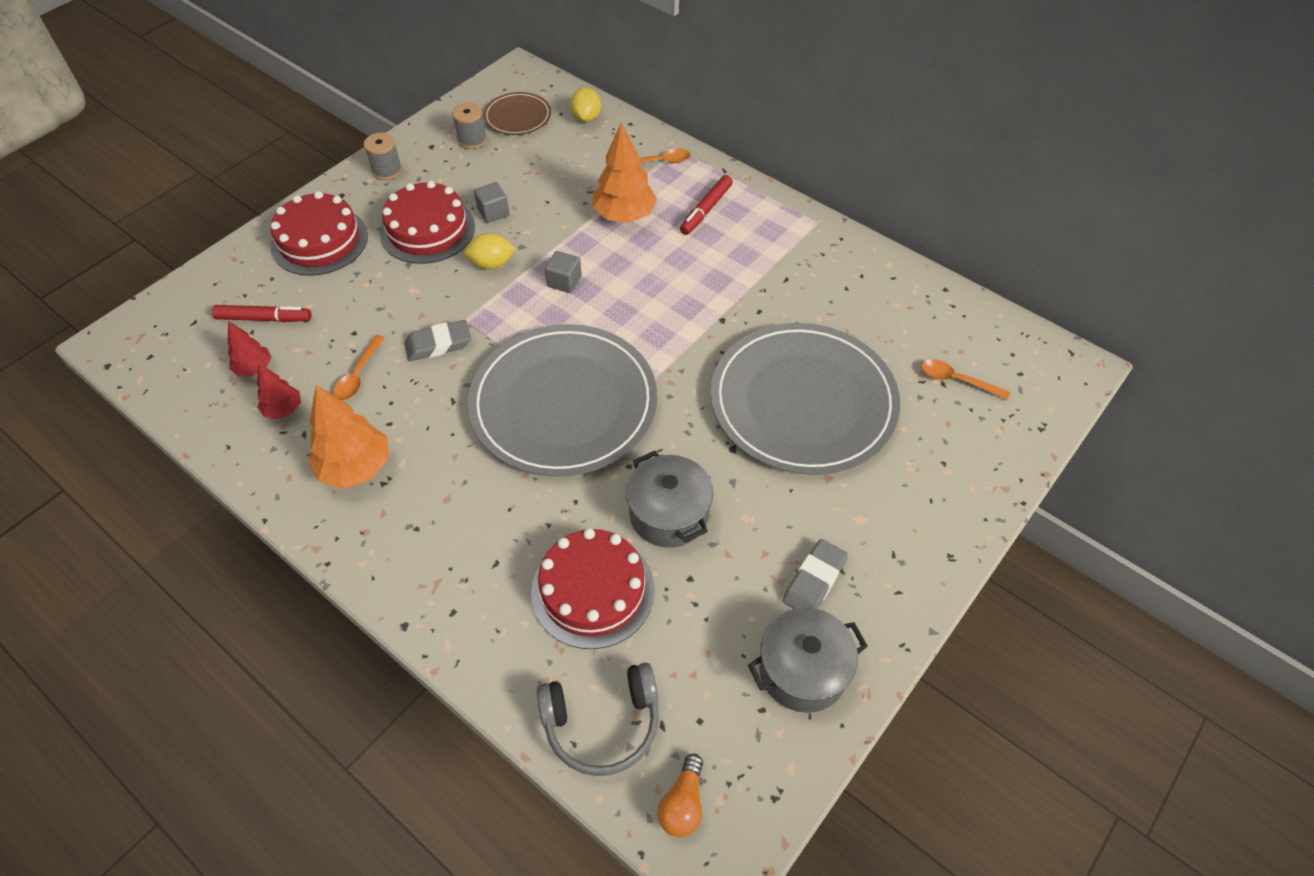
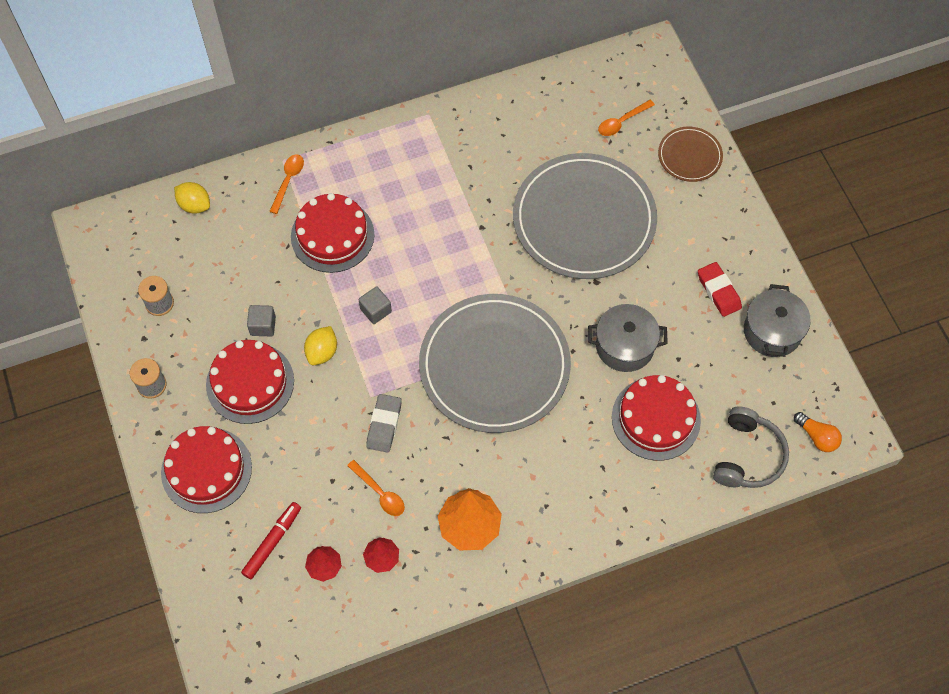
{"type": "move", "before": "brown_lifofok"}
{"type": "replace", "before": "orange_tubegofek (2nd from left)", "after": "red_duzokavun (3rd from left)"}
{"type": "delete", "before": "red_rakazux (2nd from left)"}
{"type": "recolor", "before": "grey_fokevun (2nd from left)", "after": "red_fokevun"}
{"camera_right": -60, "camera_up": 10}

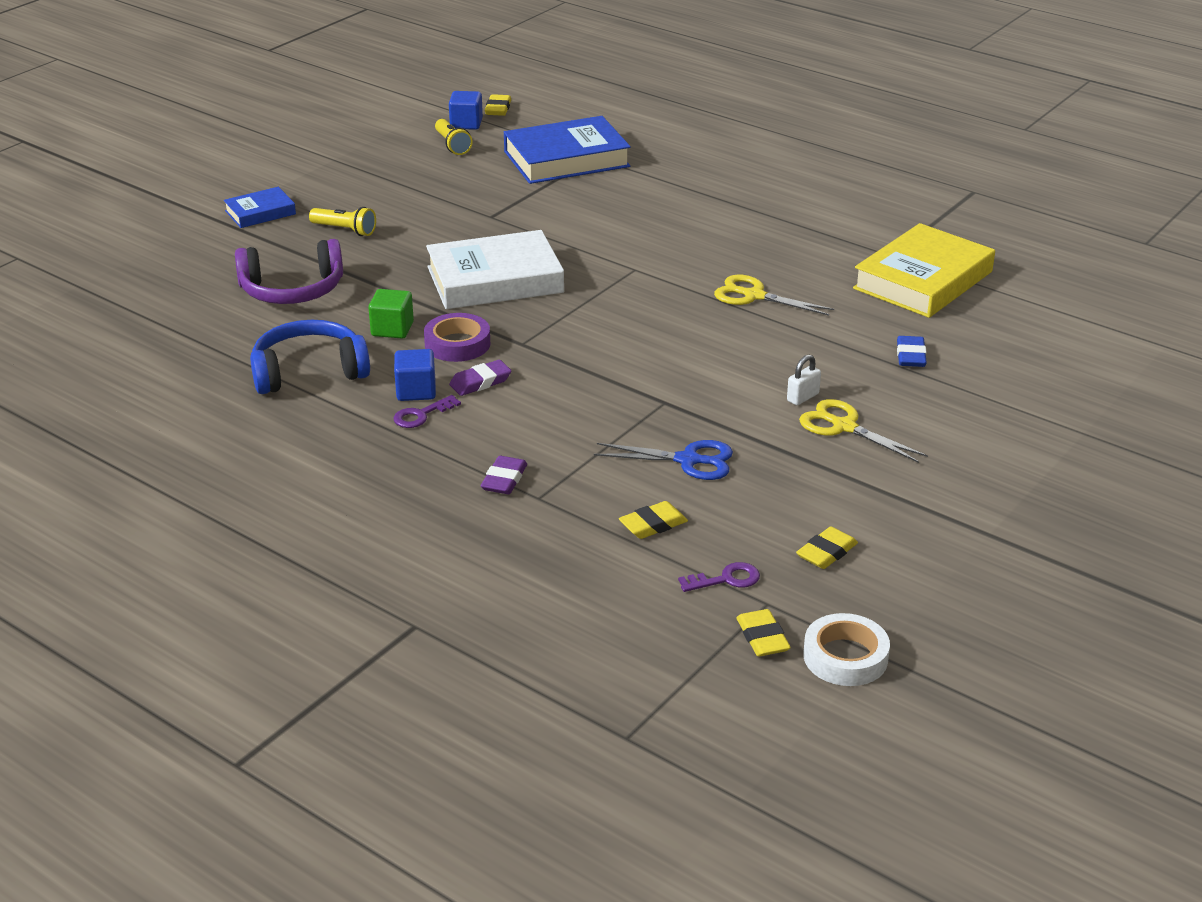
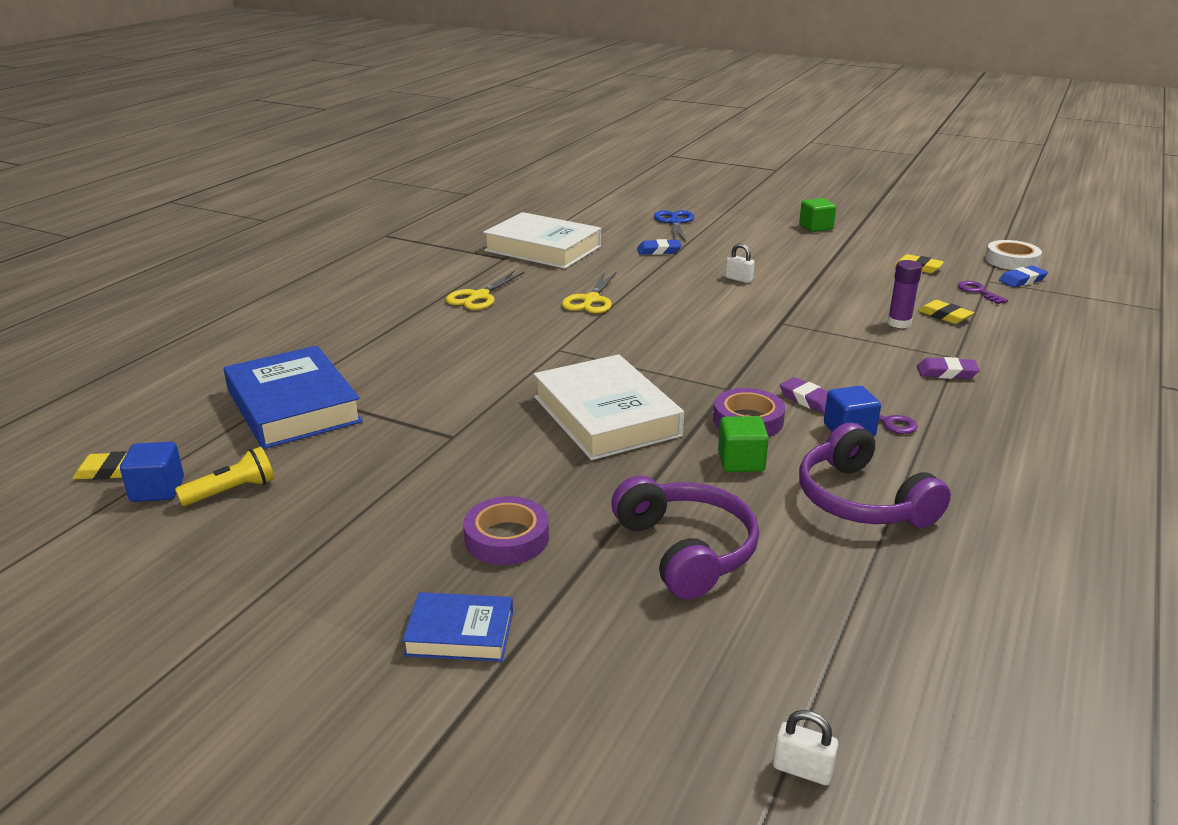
{"type": "rotate", "before": "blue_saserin (1st from left in the first image)", "turn": -45}
{"type": "recolor", "before": "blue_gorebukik", "after": "purple_gorebukik (2nd from left)"}
{"type": "replace", "before": "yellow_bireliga (1st from left)", "after": "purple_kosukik (1st from left)"}
{"type": "move", "before": "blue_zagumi"}
{"type": "recolor", "before": "yellow_fokevun (3rd from left)", "after": "blue_fokevun (2nd from left)"}
{"type": "move", "before": "yellow_zagumi (2nd from left in the first image)", "after": "yellow_zagumi (1st from left)"}
{"type": "recolor", "before": "yellow_saserin", "after": "white_saserin (1st from left)"}
{"type": "insert", "after": "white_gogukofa (2nd from left)"}
{"type": "insert", "after": "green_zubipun (2nd from left)"}
{"type": "insert", "after": "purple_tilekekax"}
{"camera_right": -100, "camera_up": -5}

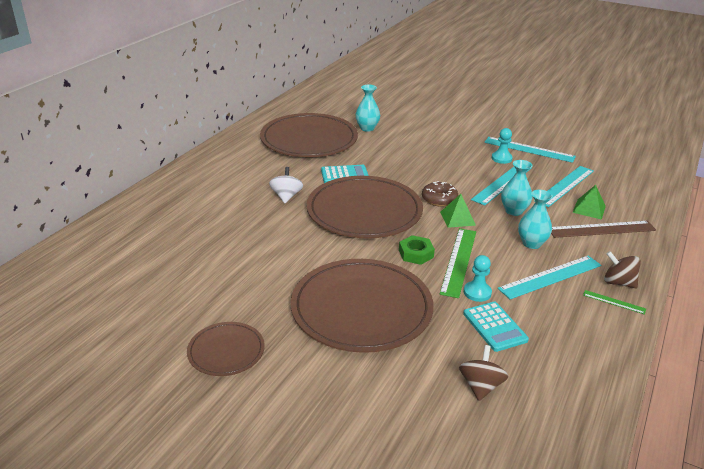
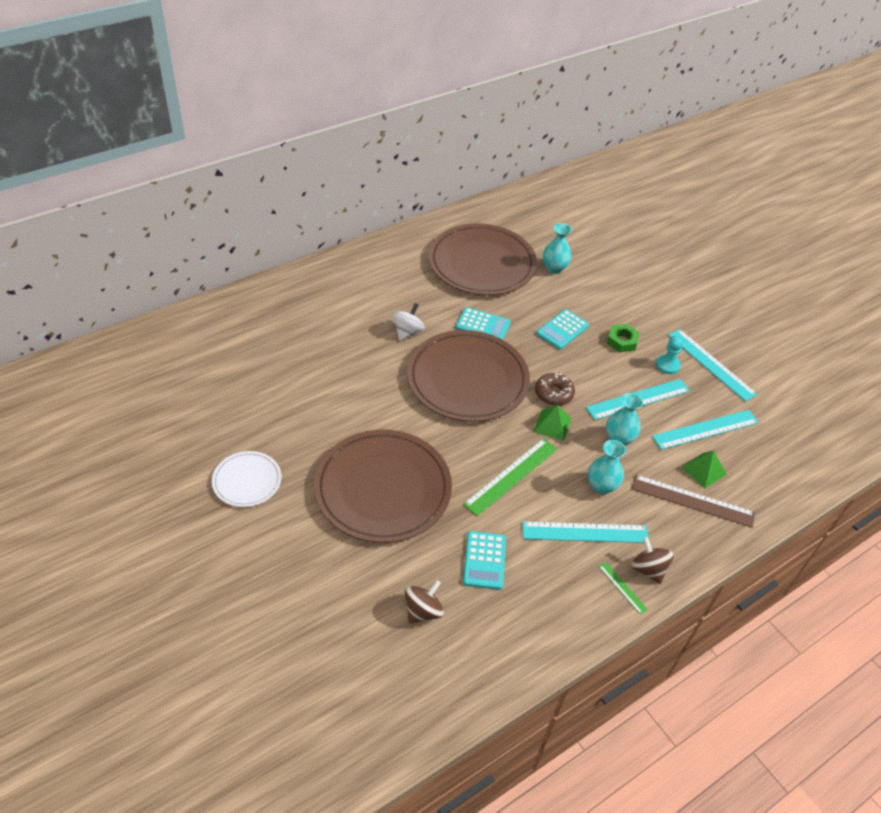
{"type": "recolor", "before": "brown_lifofok (1st from left)", "after": "white_lifofok"}
{"type": "move", "before": "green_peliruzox"}
{"type": "delete", "before": "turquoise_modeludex (1st from left)"}
{"type": "insert", "after": "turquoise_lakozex (3rd from left)"}
{"camera_right": 25, "camera_up": 15}

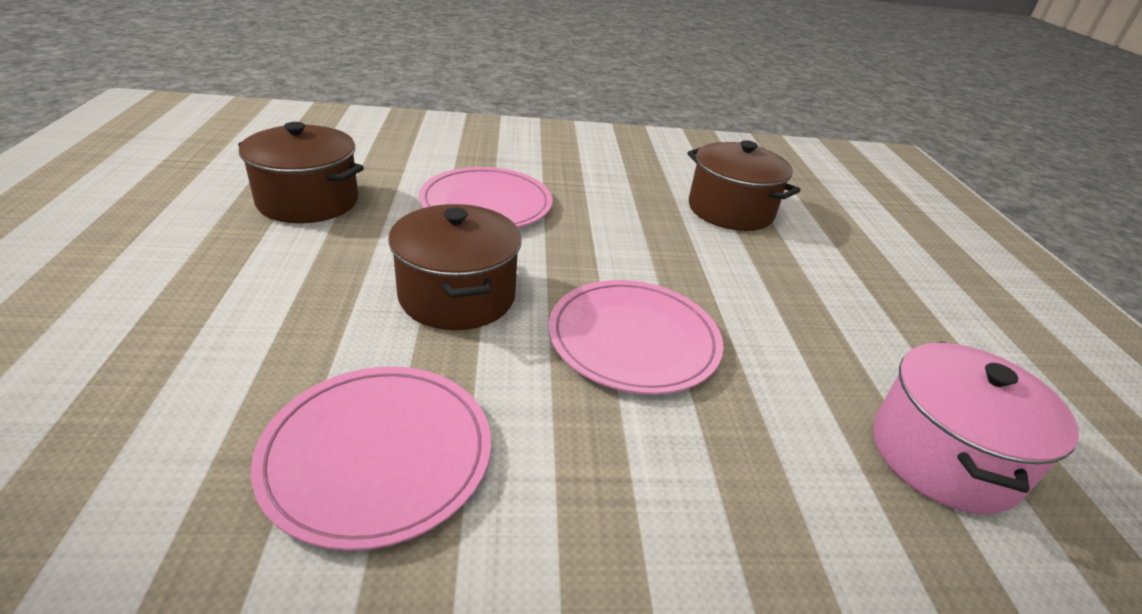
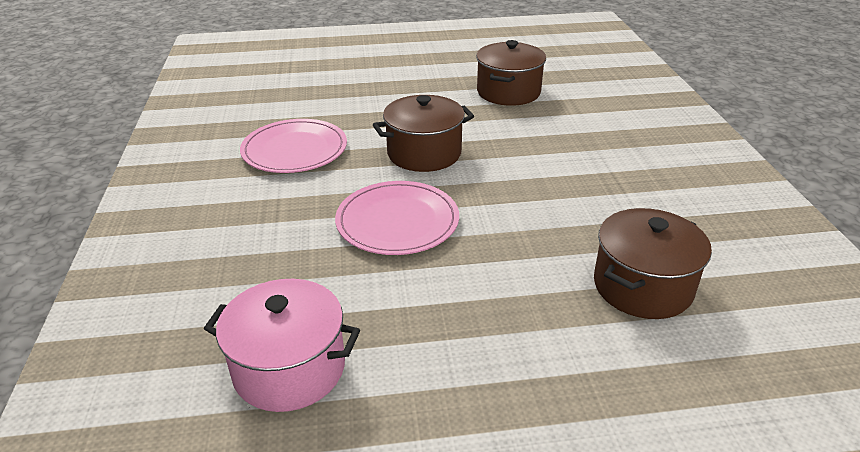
{"type": "delete", "before": "pink_lifofok (2nd from left)"}
{"camera_right": 90, "camera_up": 0}

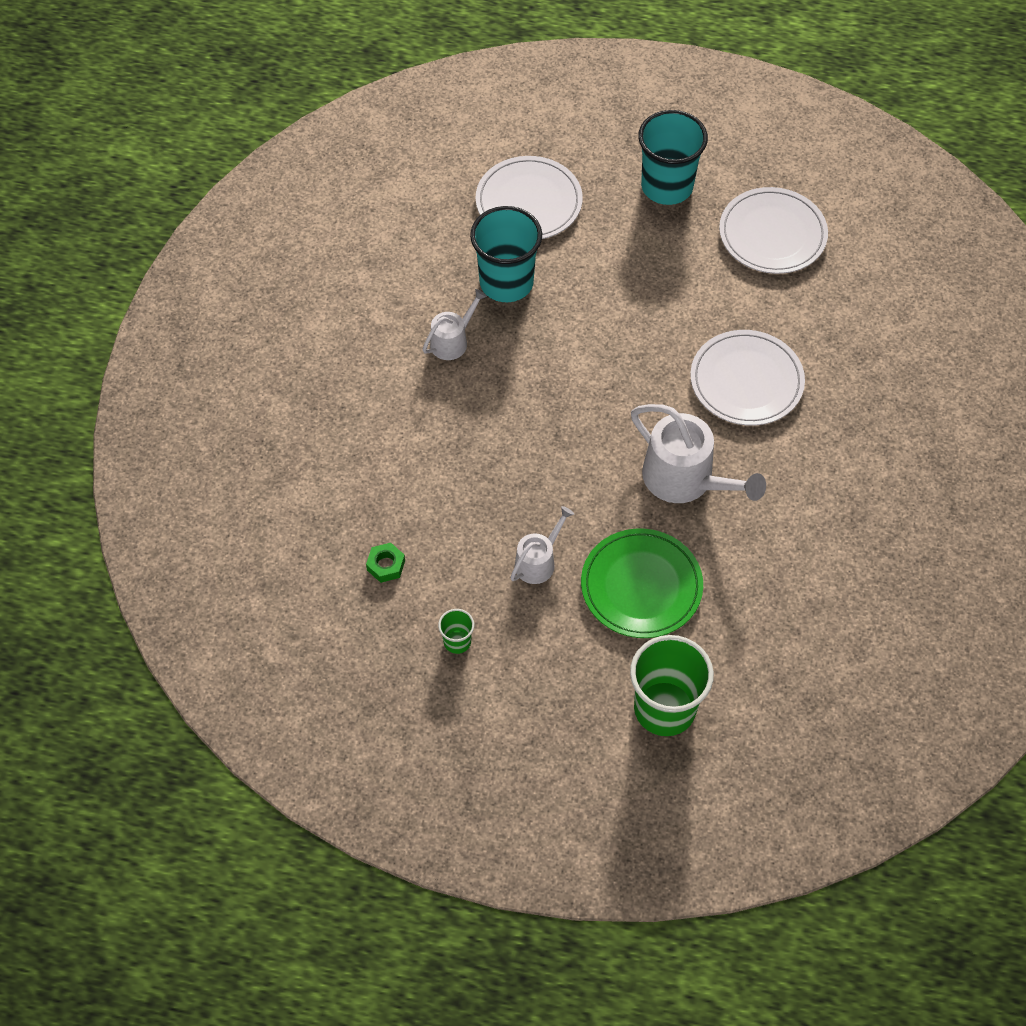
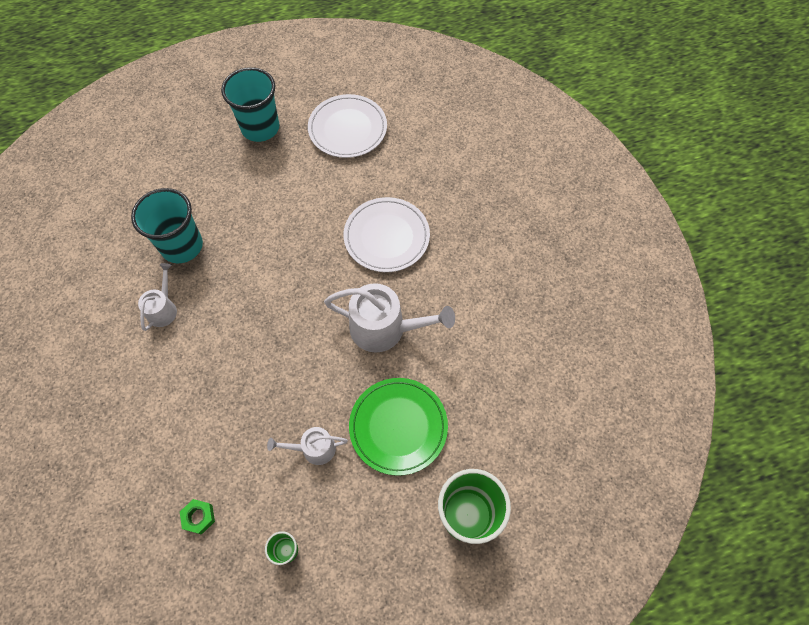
{"type": "delete", "before": "white_lifofok (1st from left)"}
{"type": "rotate", "before": "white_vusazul (2nd from left)", "turn": -105}
{"camera_right": -30, "camera_up": 5}

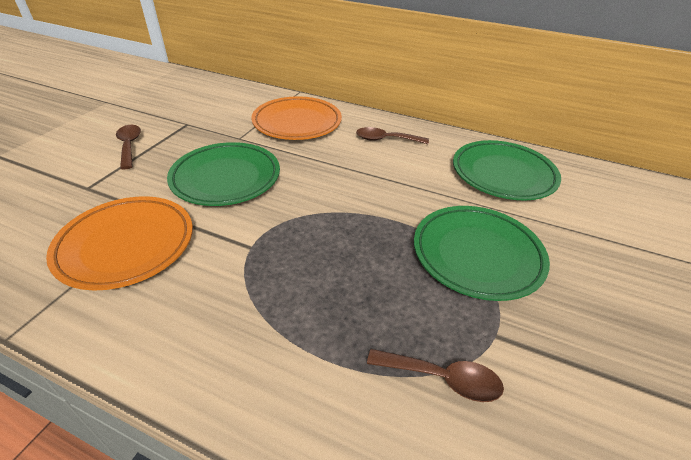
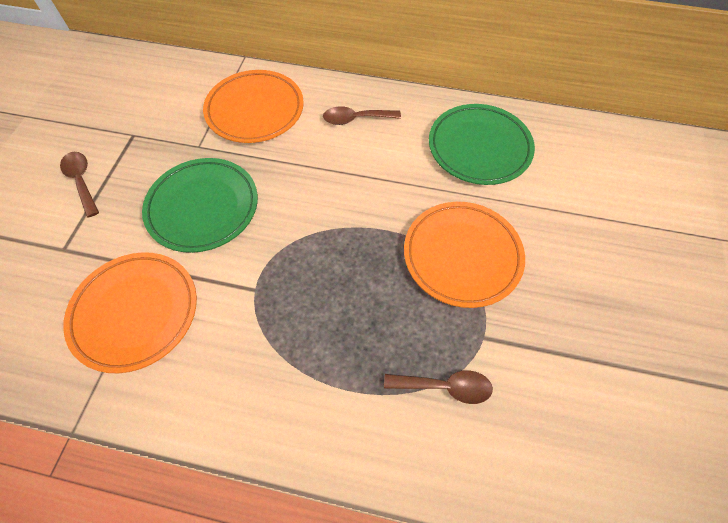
{"type": "recolor", "before": "green_lifofok (2nd from left)", "after": "orange_lifofok (3rd from left)"}
{"camera_right": -10, "camera_up": 20}

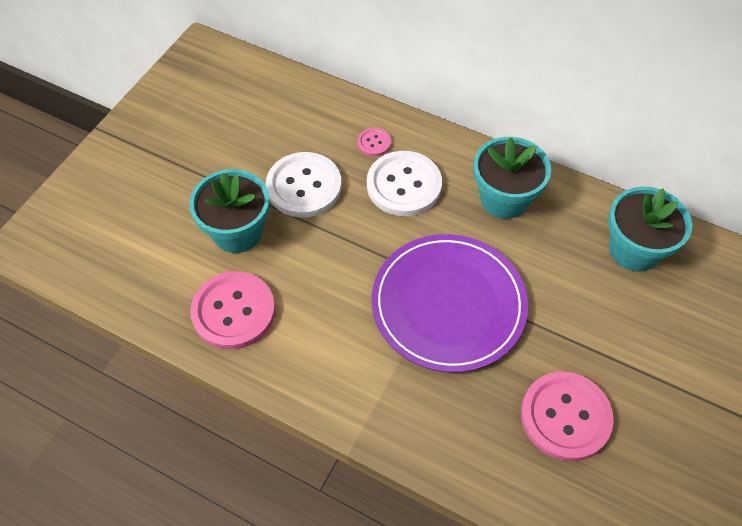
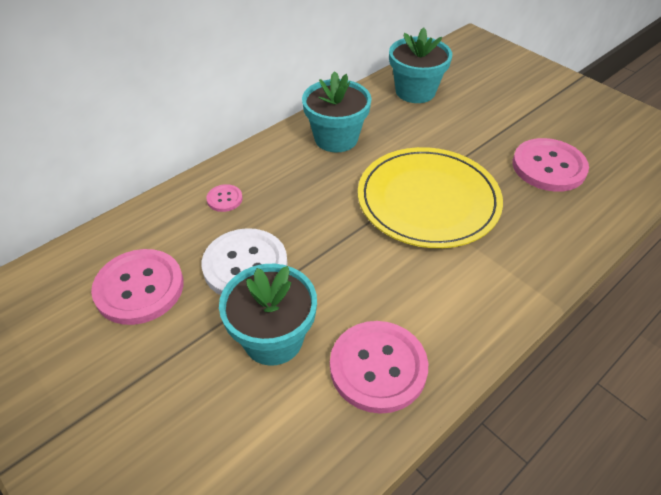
{"type": "delete", "before": "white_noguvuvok (2nd from left)"}
{"type": "recolor", "before": "purple_lifofok", "after": "yellow_lifofok"}
{"type": "insert", "after": "pink_noguvuvok (1st from left)"}
{"camera_right": -70, "camera_up": -10}

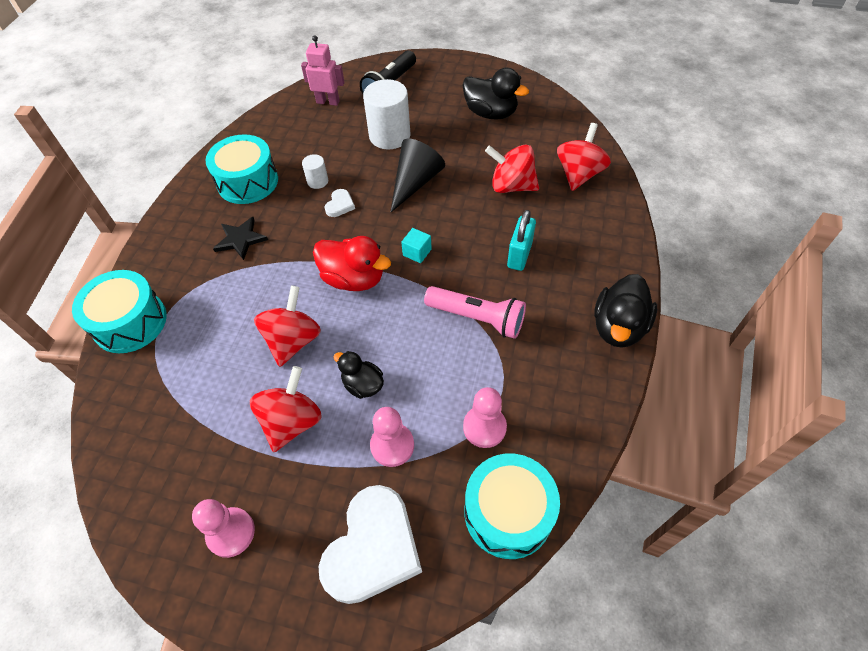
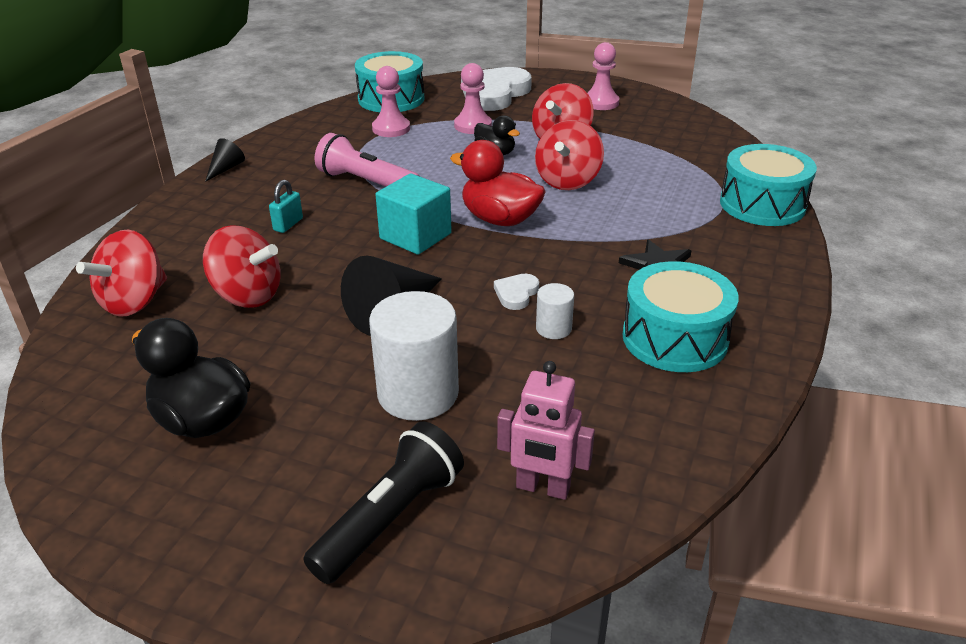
{"type": "resize", "before": "turquoise_zubipun", "scale": 1.86}
{"type": "resize", "before": "turquoise_gogukofa", "scale": 0.66}
{"type": "replace", "before": "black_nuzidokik (3rd from left)", "after": "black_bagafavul (1st from left)"}
{"camera_right": -175, "camera_up": -20}

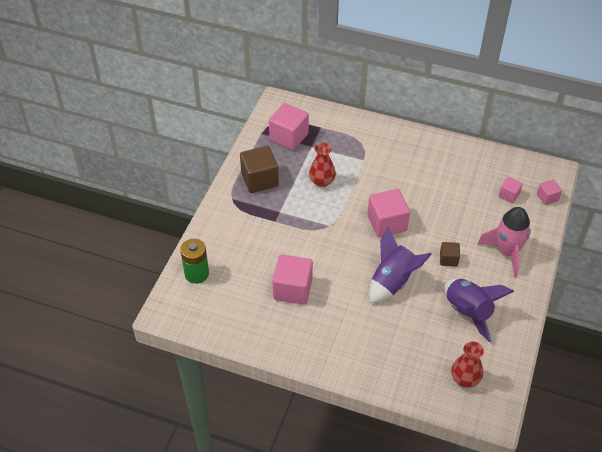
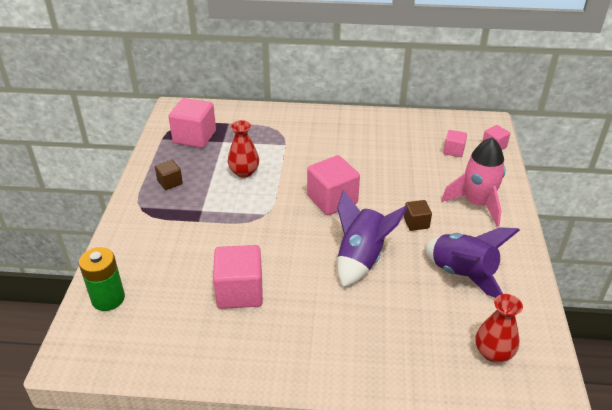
{"type": "resize", "before": "brown_zubipun (1st from left)", "scale": 0.53}
{"camera_right": -15, "camera_up": -10}

